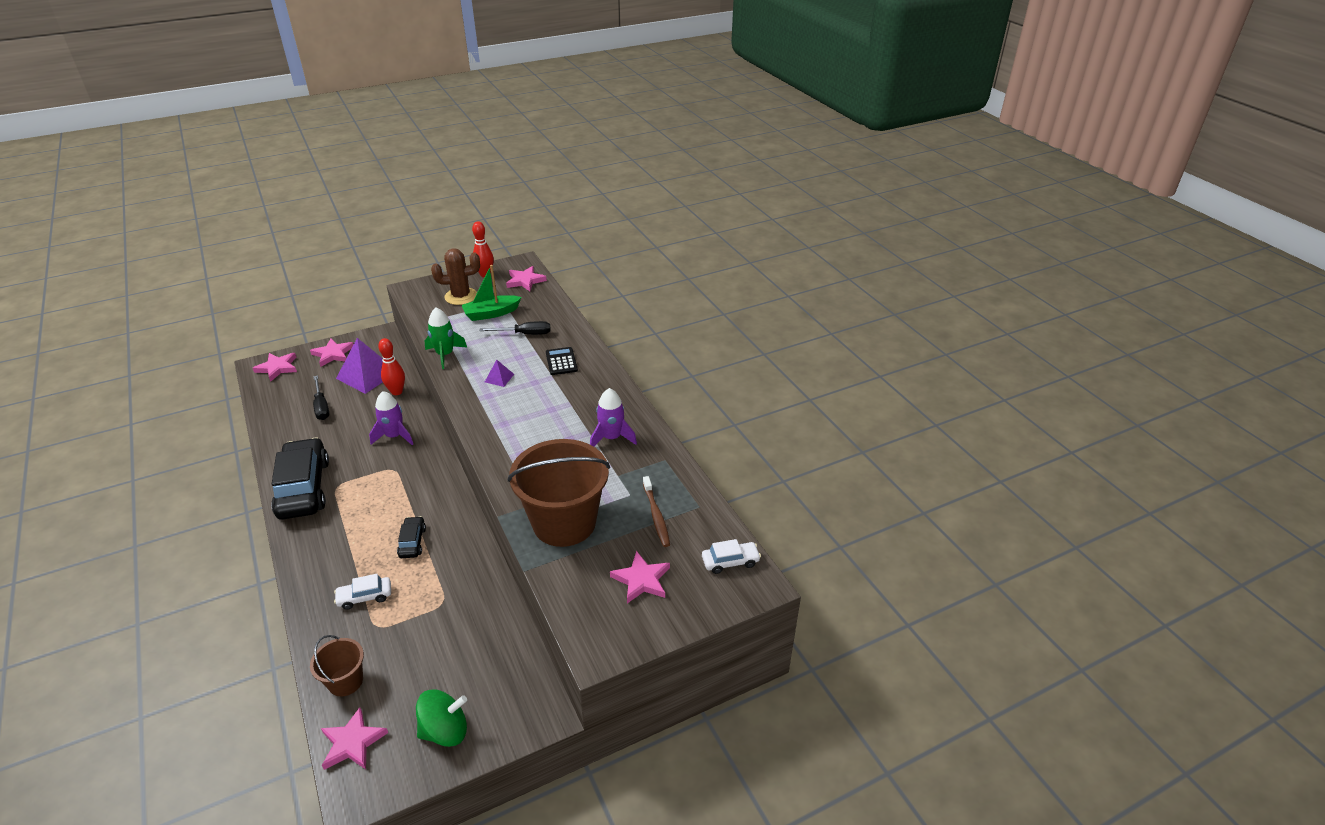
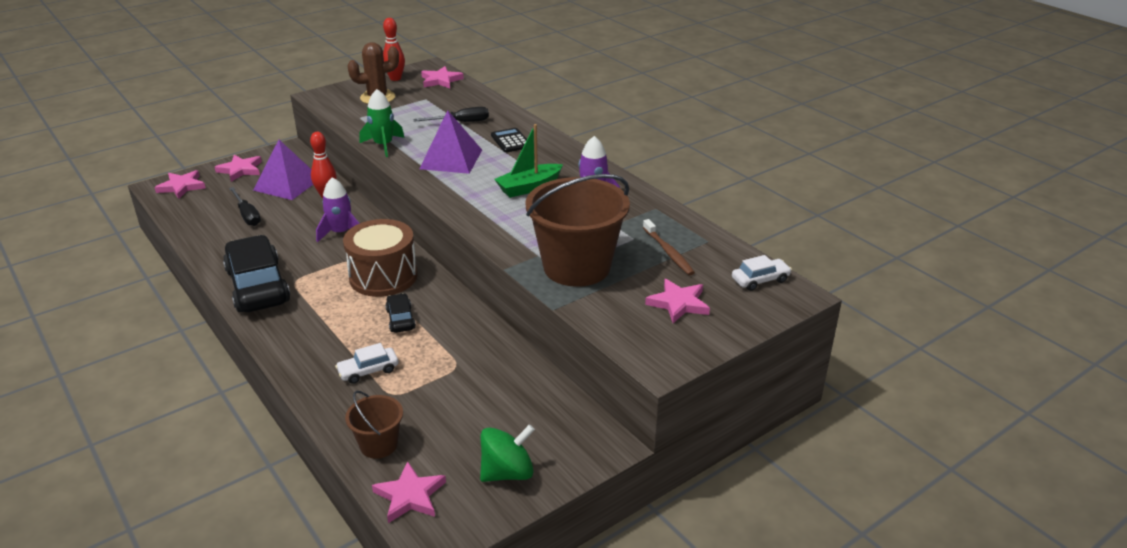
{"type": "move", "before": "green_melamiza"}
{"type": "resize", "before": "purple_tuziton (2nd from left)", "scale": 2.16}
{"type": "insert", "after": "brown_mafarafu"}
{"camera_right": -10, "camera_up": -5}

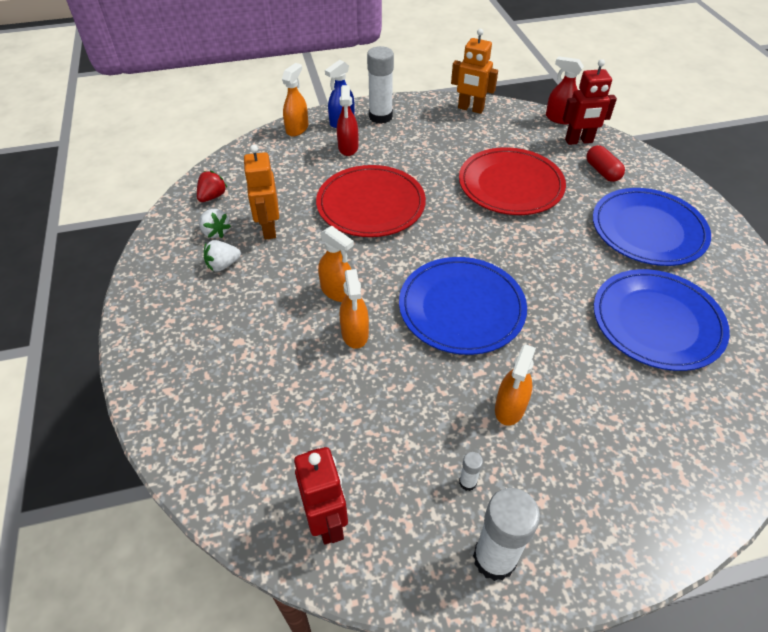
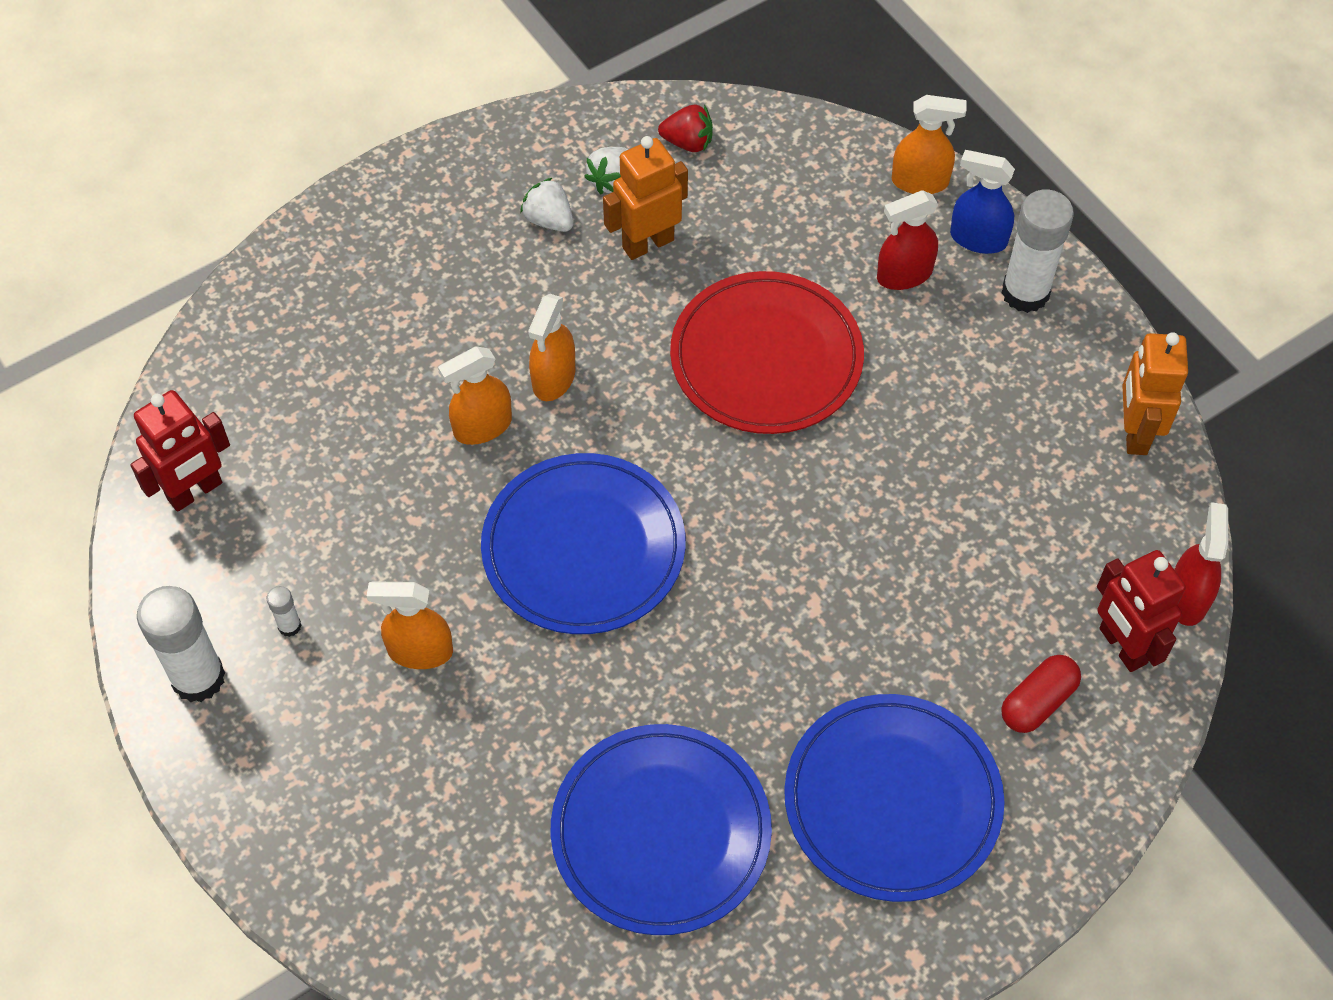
{"type": "delete", "before": "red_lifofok (2nd from left)"}
{"camera_right": 70, "camera_up": 10}

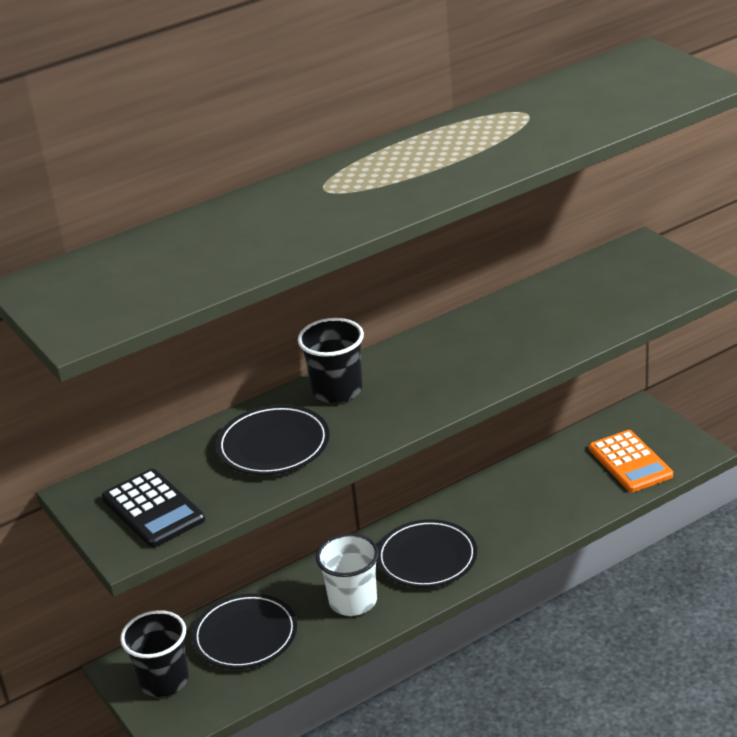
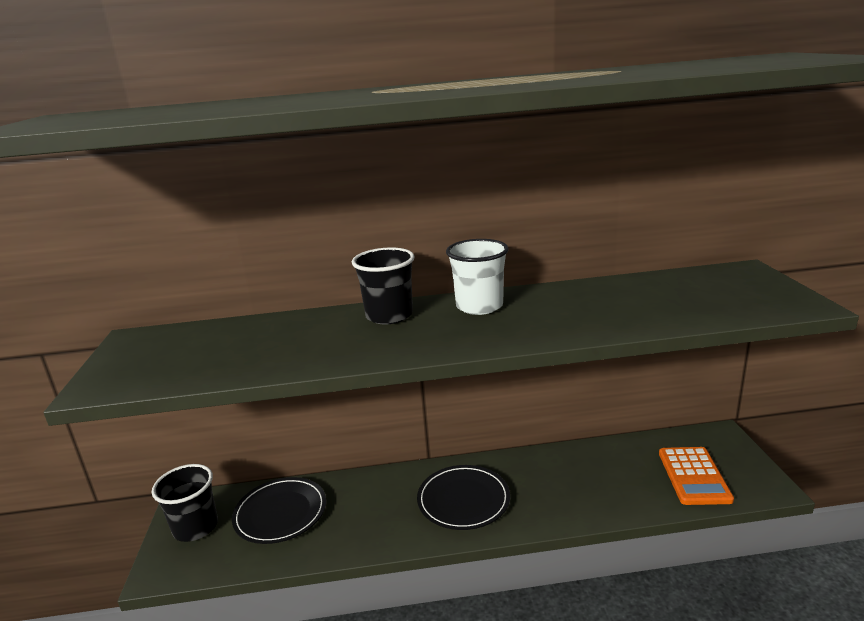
{"type": "delete", "before": "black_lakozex"}
{"type": "delete", "before": "black_lifofok (2nd from left)"}
{"type": "move", "before": "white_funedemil"}
{"camera_right": 25, "camera_up": -10}

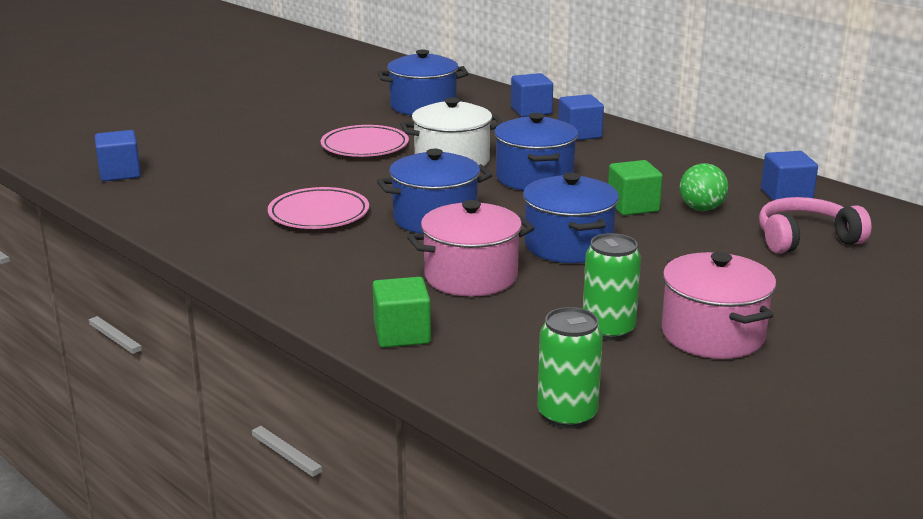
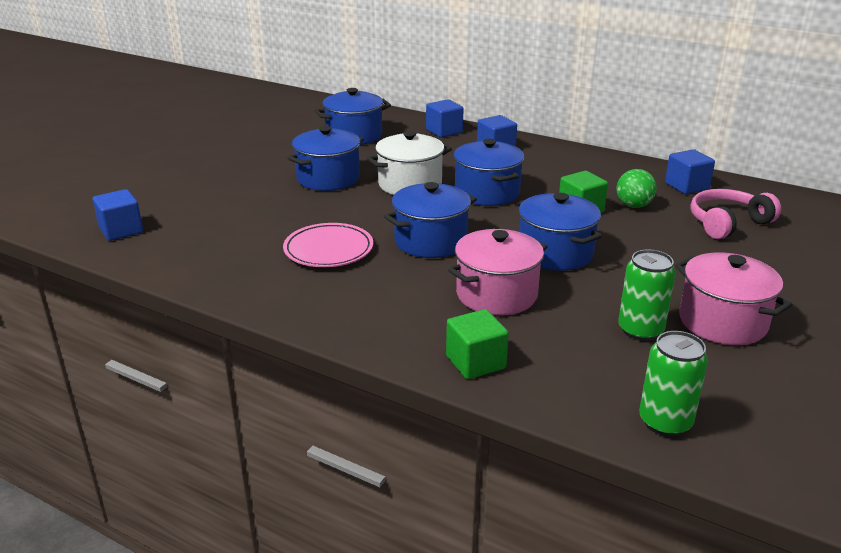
{"type": "replace", "before": "pink_lifofok (2nd from left)", "after": "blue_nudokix (1st from left)"}
{"camera_right": -15, "camera_up": 5}

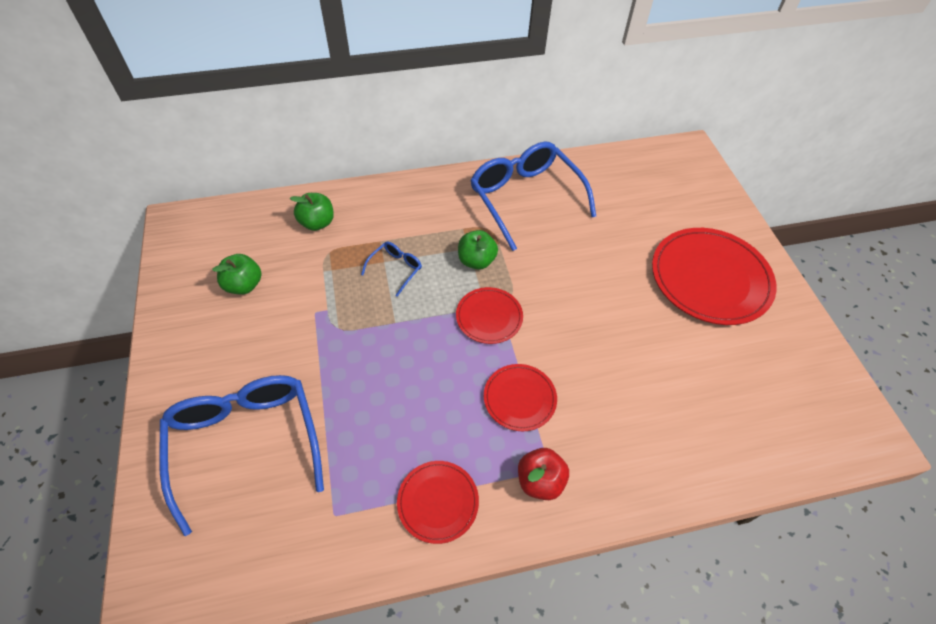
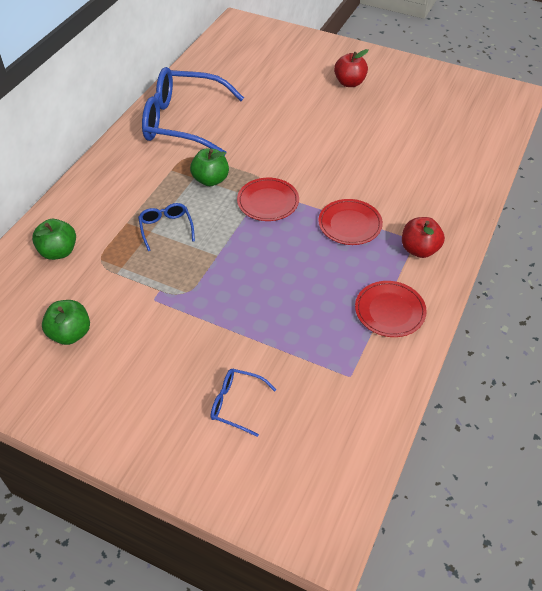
{"type": "resize", "before": "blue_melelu (1st from left in the first image)", "scale": 0.44}
{"type": "replace", "before": "red_lifofok (4th from left)", "after": "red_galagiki (1st from left)"}
{"camera_right": -50, "camera_up": -5}

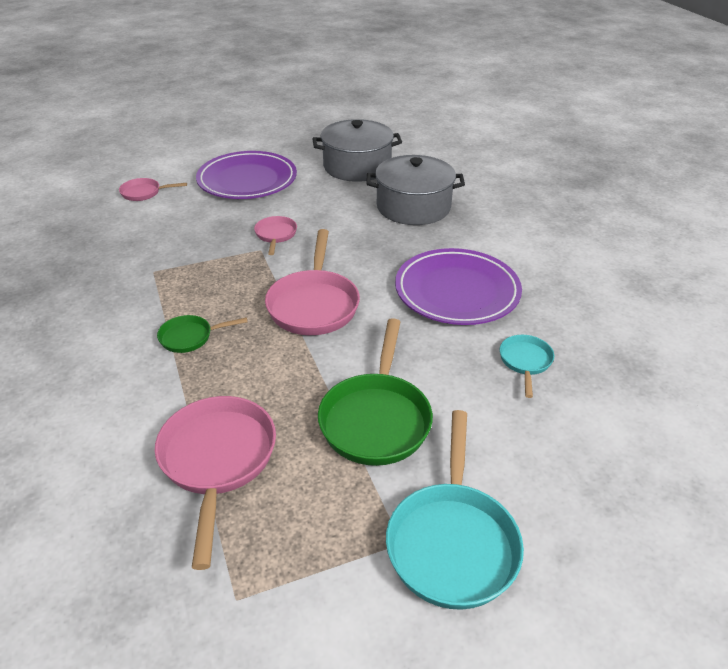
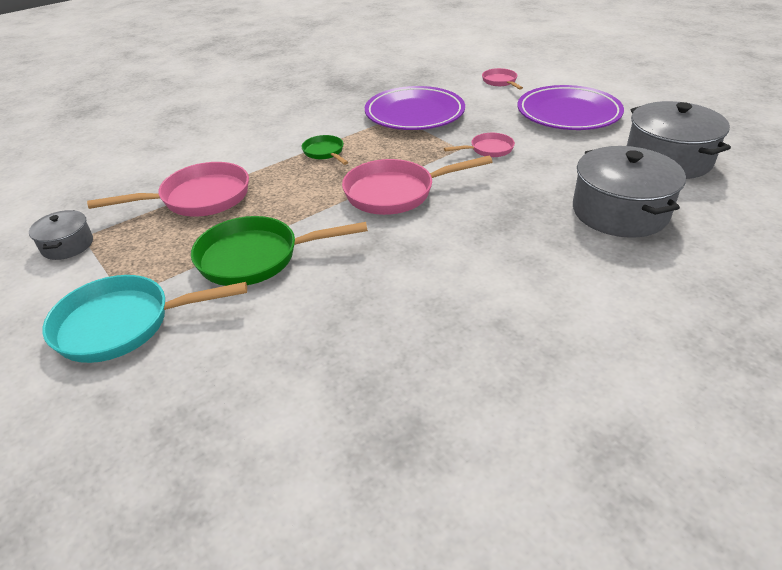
{"type": "move", "before": "purple_lifofok (2nd from left in the first image)", "after": "purple_lifofok (1st from left)"}
{"type": "delete", "before": "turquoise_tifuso (2nd from left)"}
{"type": "insert", "after": "grey_nudokix (1st from left)"}
{"camera_right": 75, "camera_up": 0}

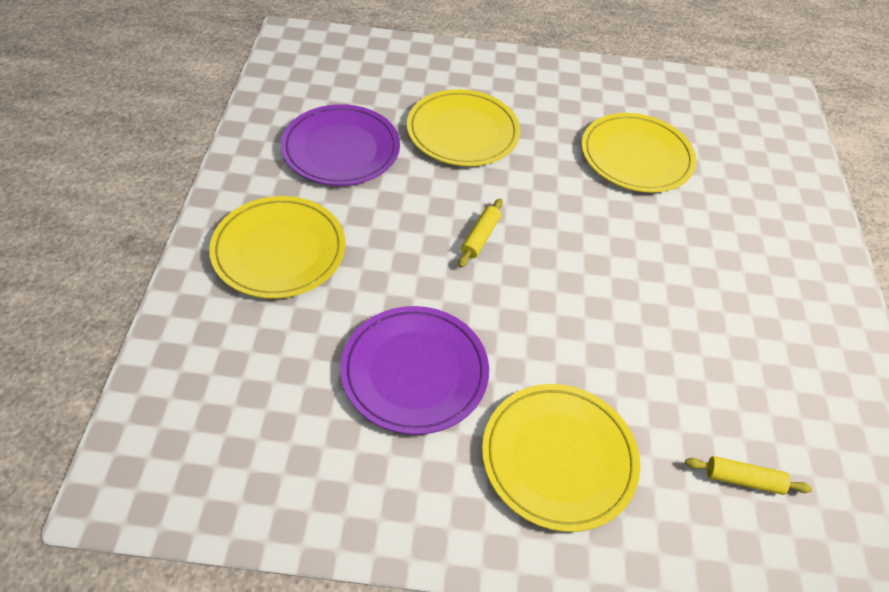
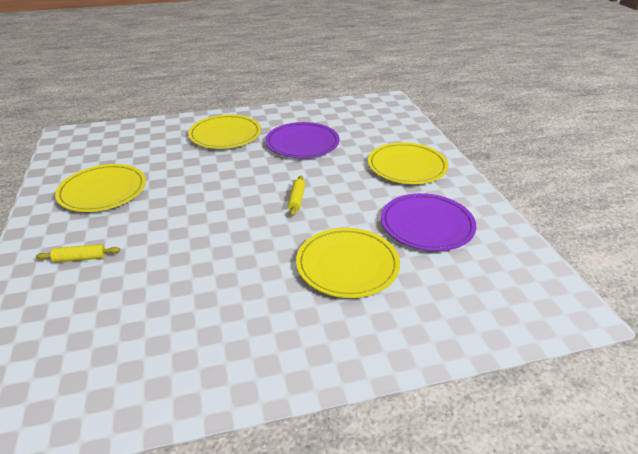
{"type": "move", "before": "yellow_lifofok (4th from left in the first image)", "after": "yellow_lifofok (1st from left)"}
{"type": "move", "before": "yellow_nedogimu (2nd from left in the first image)", "after": "yellow_nedogimu (1st from left)"}
{"camera_right": 165, "camera_up": -15}

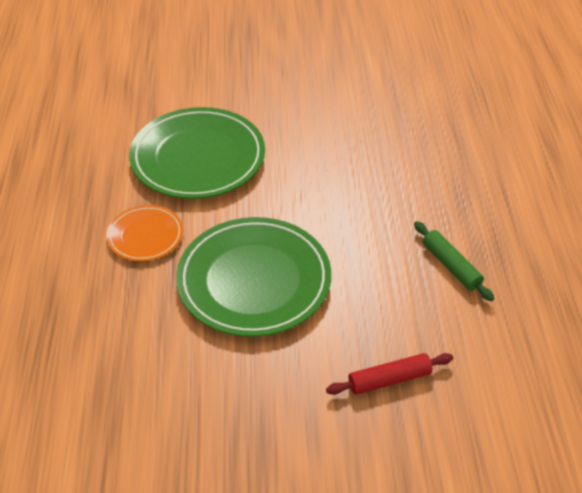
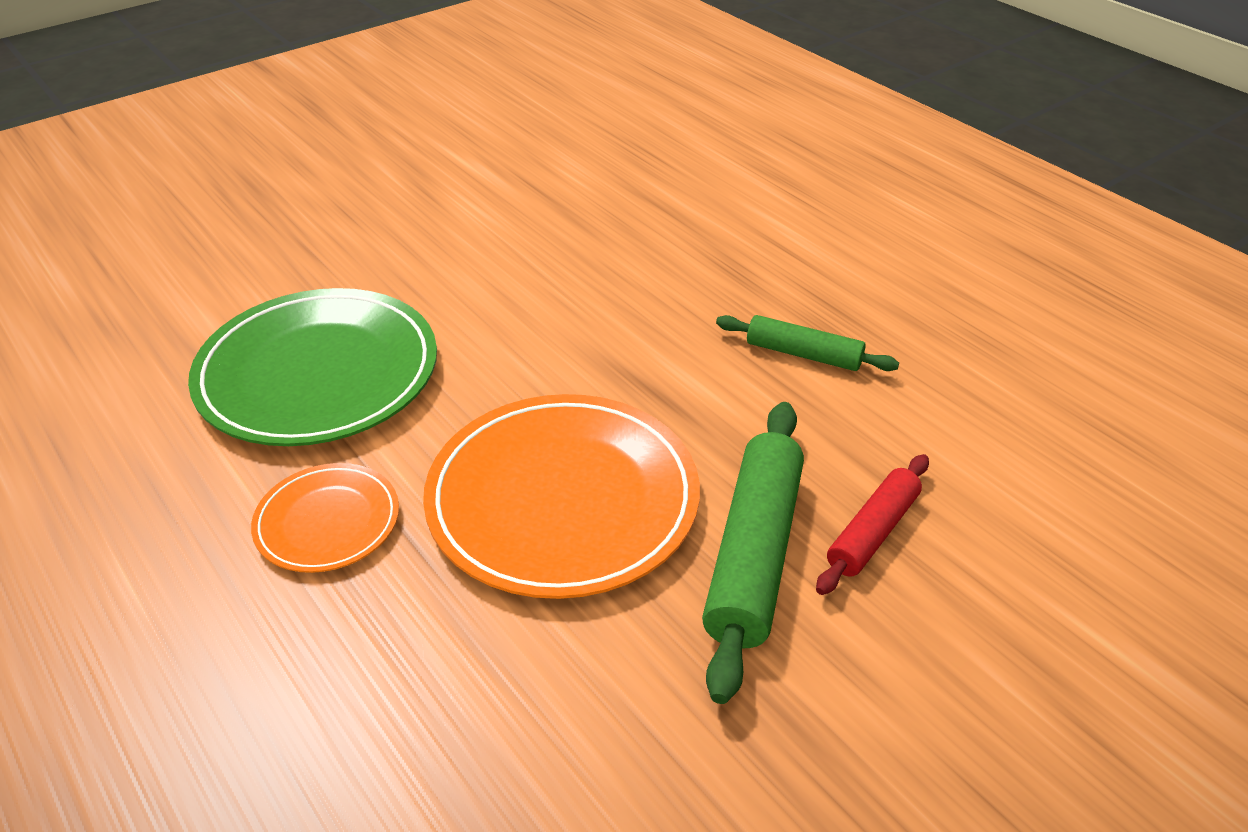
{"type": "recolor", "before": "green_lifofok (2nd from left)", "after": "orange_lifofok (2nd from left)"}
{"type": "insert", "after": "green_nedogimu (1st from left)"}
{"camera_right": -35, "camera_up": -5}

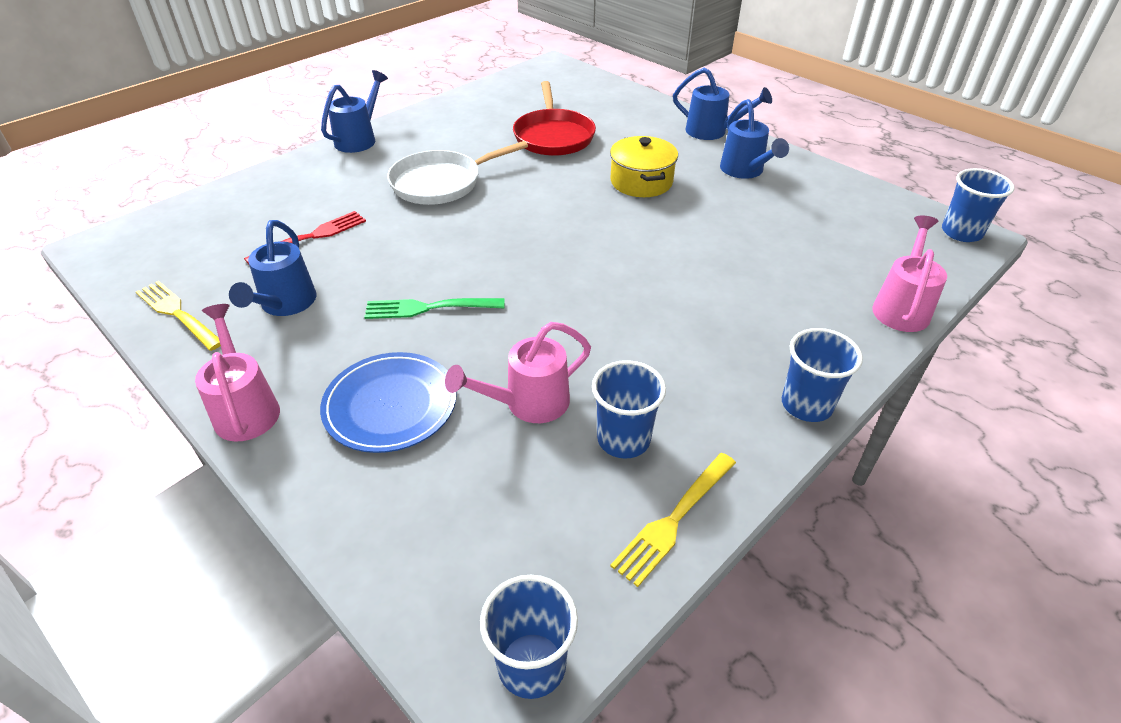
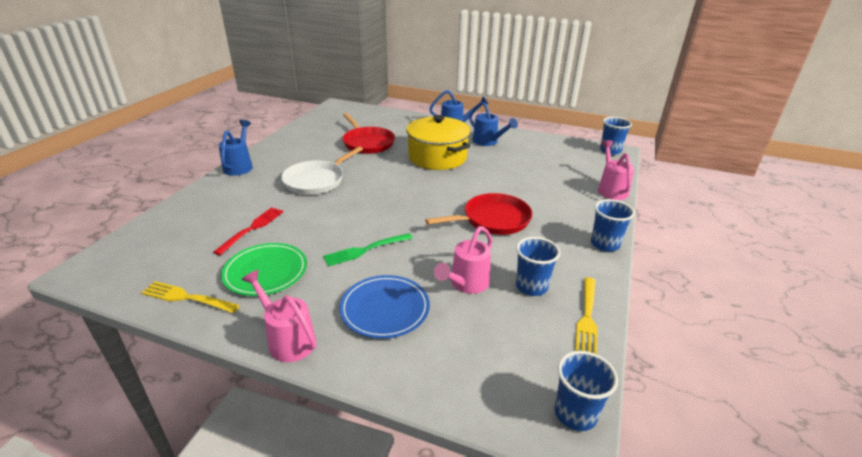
{"type": "replace", "before": "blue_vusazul (1st from left)", "after": "green_lifofok"}
{"type": "resize", "before": "yellow_nudokix", "scale": 1.54}
{"type": "insert", "after": "red_tifuso (2nd from left)"}
{"camera_right": -25, "camera_up": -10}

